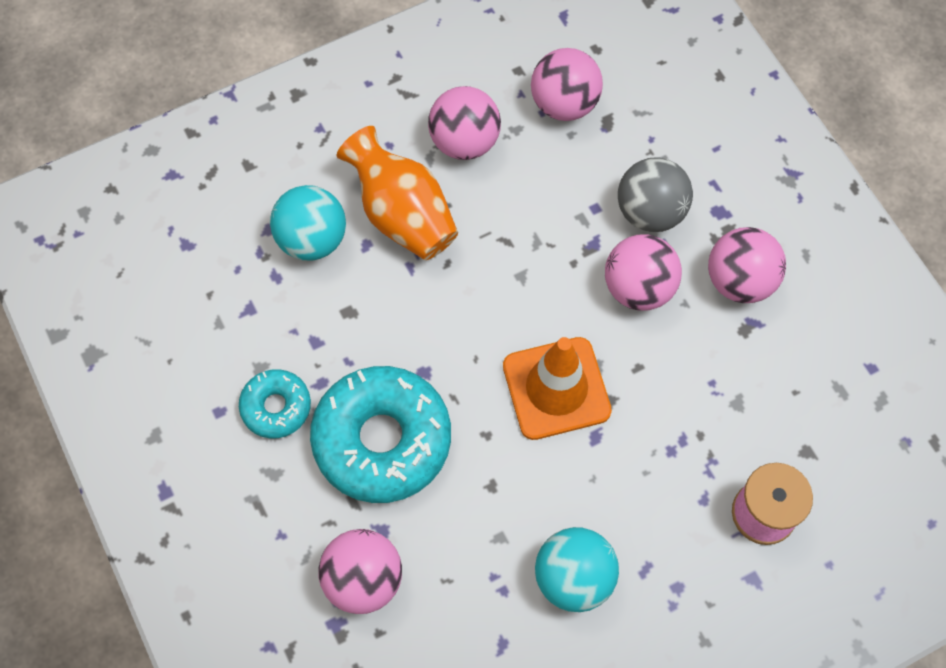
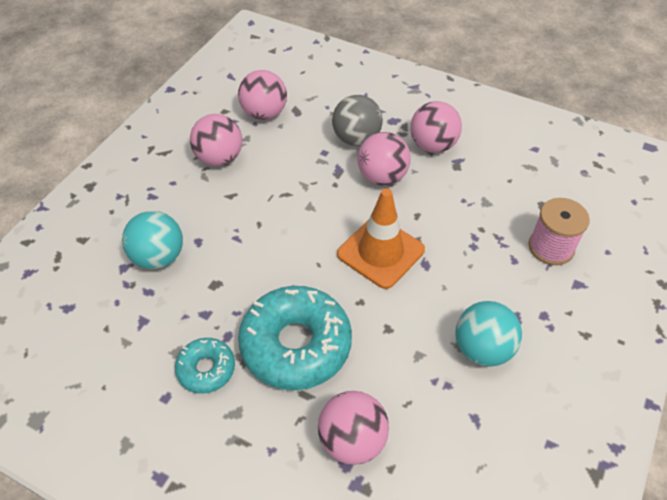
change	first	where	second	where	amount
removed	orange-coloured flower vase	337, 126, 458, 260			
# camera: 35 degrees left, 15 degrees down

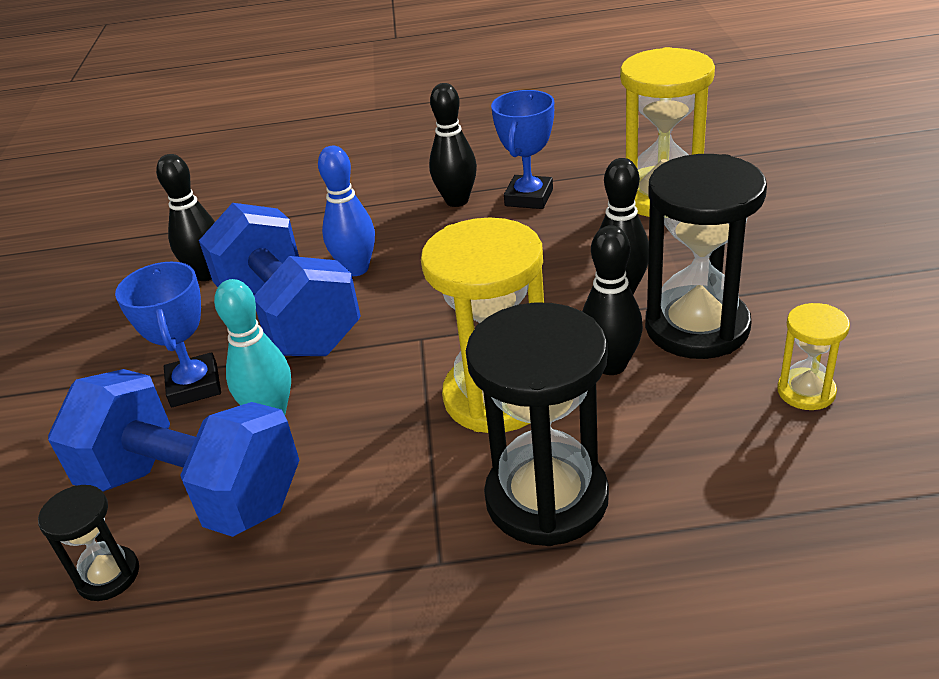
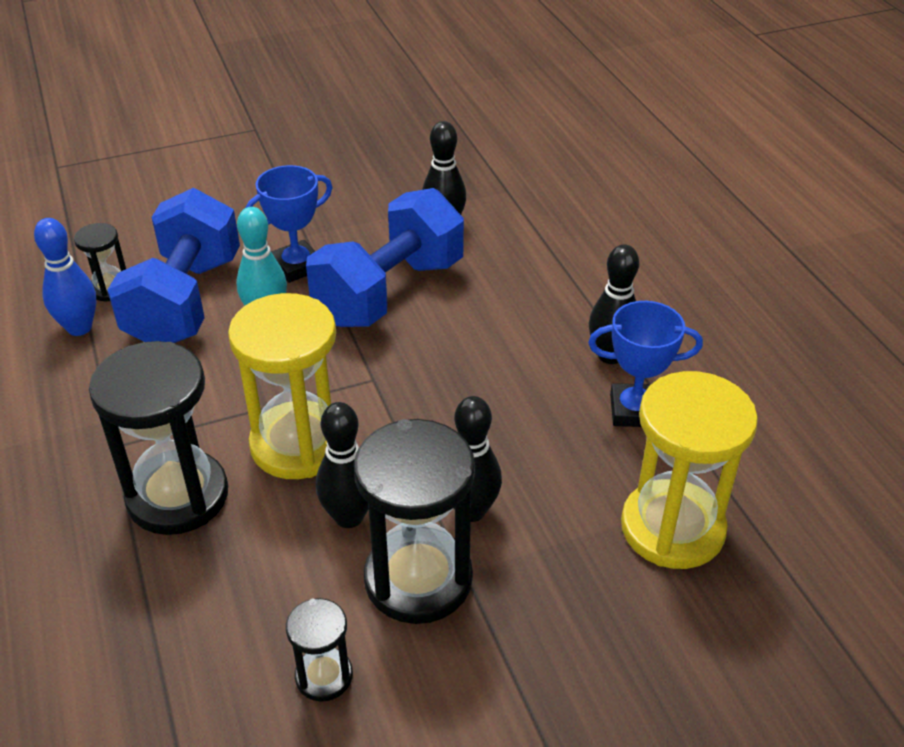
change	first	where	second	where	amount
moved	royal blue bowling pin	318, 146, 375, 276		34, 218, 96, 336	
recoloured	yellow sand timer	777, 303, 850, 410	ebony sand timer	286, 598, 353, 702	
# camera: 70 degrees right, 5 degrees up

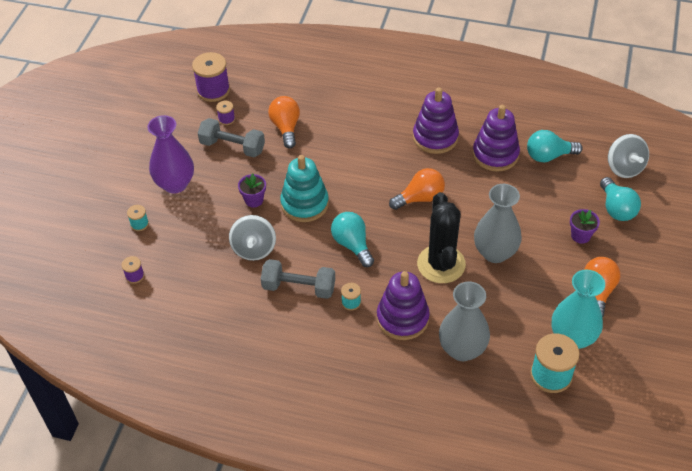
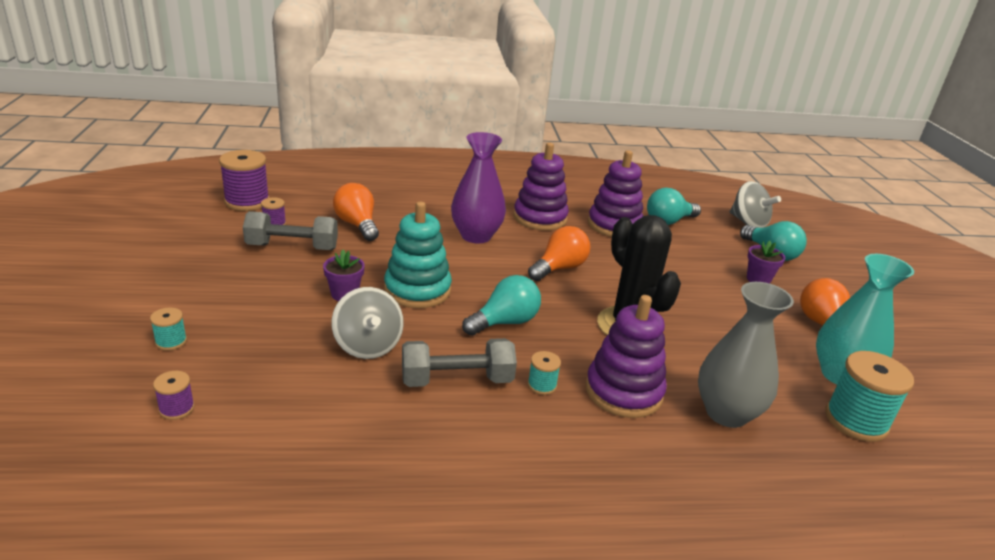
change	first	where	second	where	amount
moved	royal purple flower vase	147, 115, 194, 193		451, 132, 506, 243	
turned	turquoise bulb	331, 212, 374, 267		462, 275, 541, 336	105 degrees clockwise
removed	gray flower vase	474, 184, 522, 263			
# camera: 25 degrees left, 20 degrees down

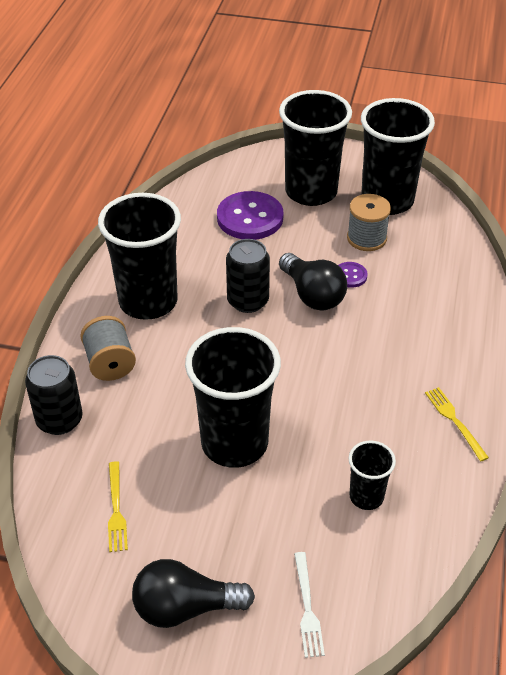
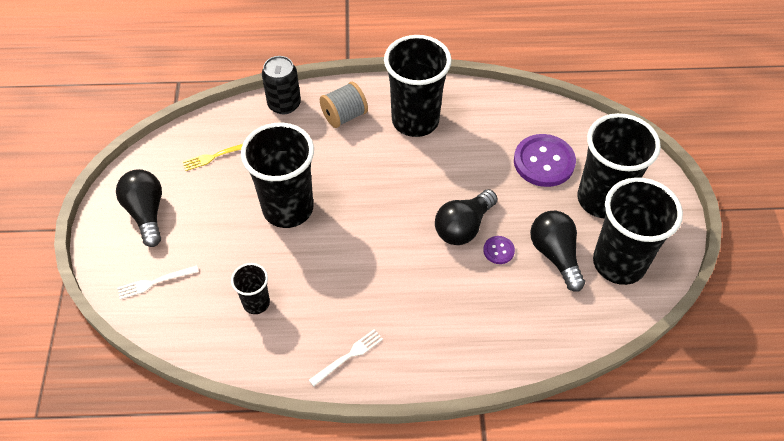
change	first	where	second	where	amount
removed	ebony soda can	226, 239, 270, 313			
replaced	gray spool	347, 194, 391, 251	ebony bulb	530, 211, 585, 292	
recoloured	yellow dinner fork	425, 387, 489, 461	pure white dinner fork	309, 329, 383, 386	
# camera: 75 degrees right, 10 degrees up

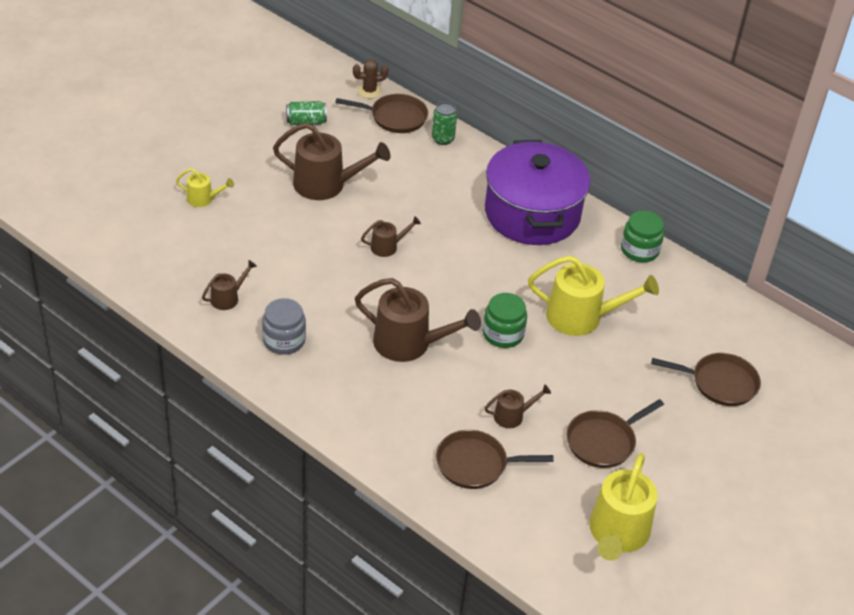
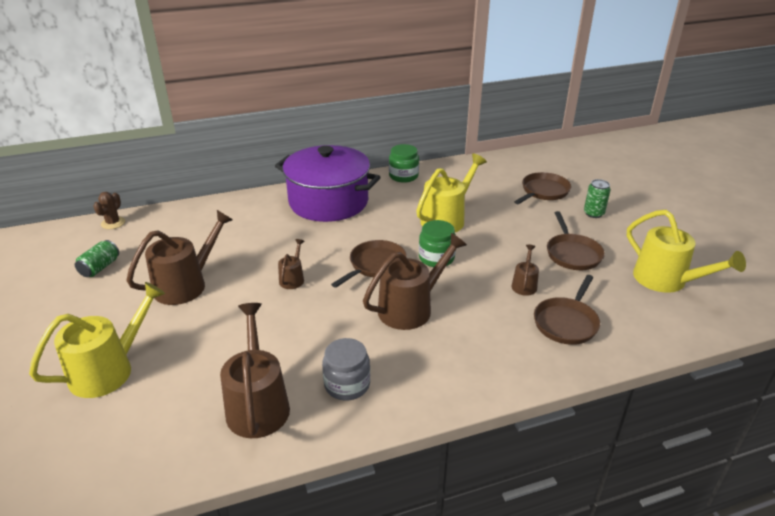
change	first	where	second	where	amount
resized	yellow watering pot	176, 168, 234, 207		29, 282, 165, 398	x2.00
resized	russet watering pot	202, 260, 257, 310		220, 303, 290, 438	x2.00
moved	russet skillet	335, 94, 428, 133		331, 240, 407, 288	
moved	green soda can	432, 102, 457, 145		584, 179, 611, 218	
# camera: 55 degrees left, 10 degrees down

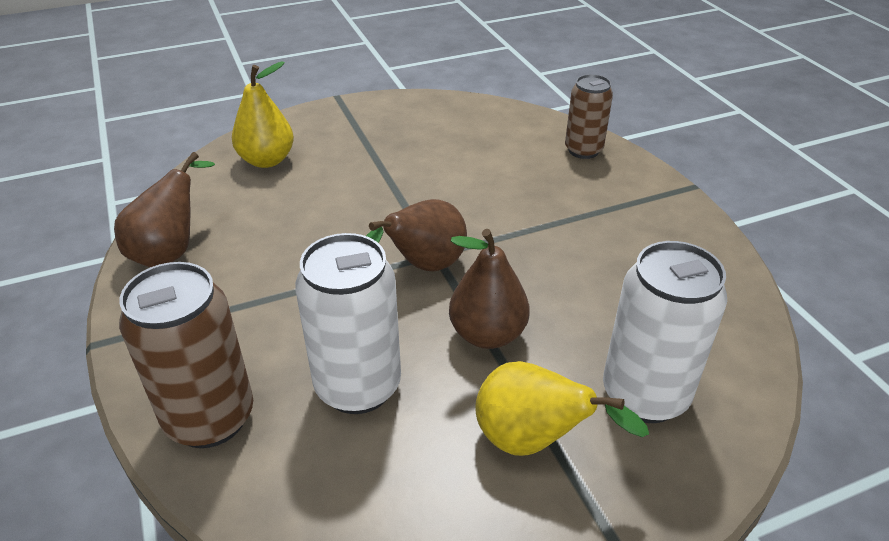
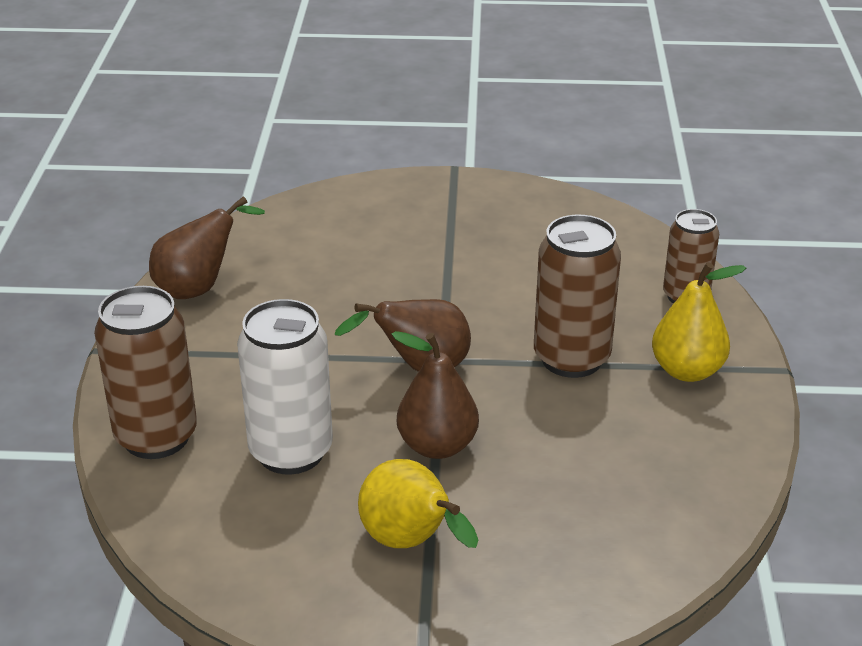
change	first	where	second	where	amount
moved	yellow pear	232, 61, 294, 168		652, 262, 746, 382	
removed	pure white soda can	603, 241, 727, 423			
added			russet soda can	534, 215, 621, 378	
# camera: 25 degrees right, 5 degrees down

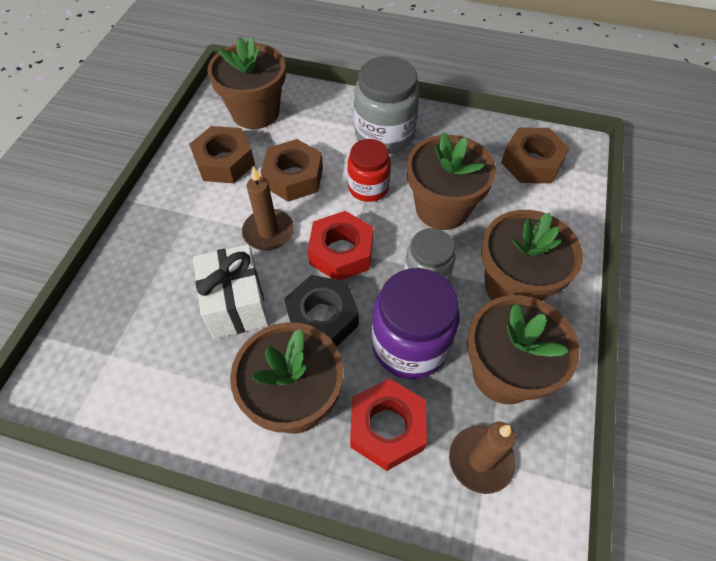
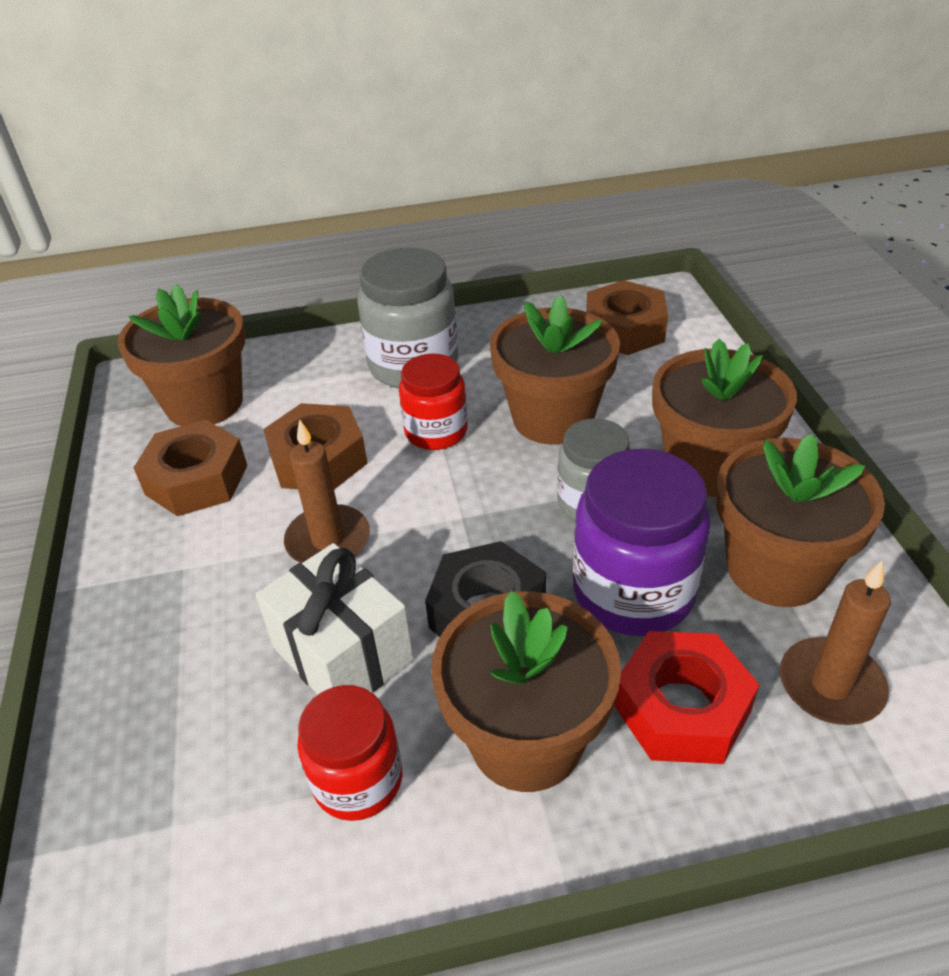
change	first	where	second	where	amount
removed	crimson hex nut	308, 211, 373, 280			
added			crimson preserve jar	297, 685, 402, 821	
# camera: 25 degrees left, 15 degrees down

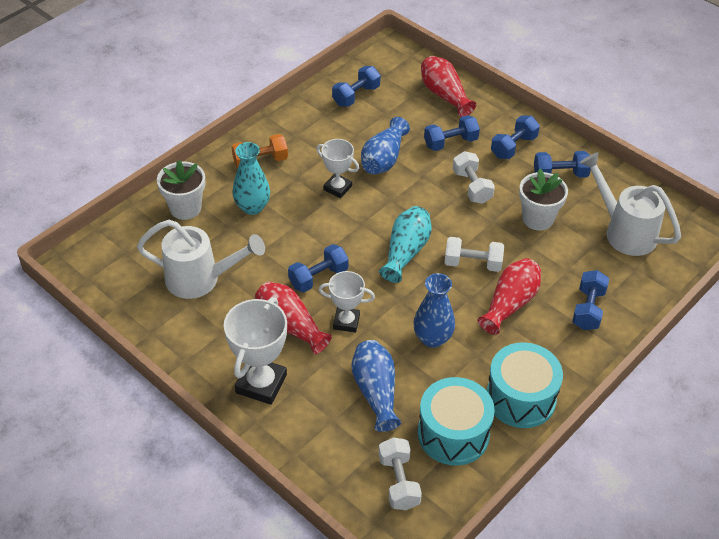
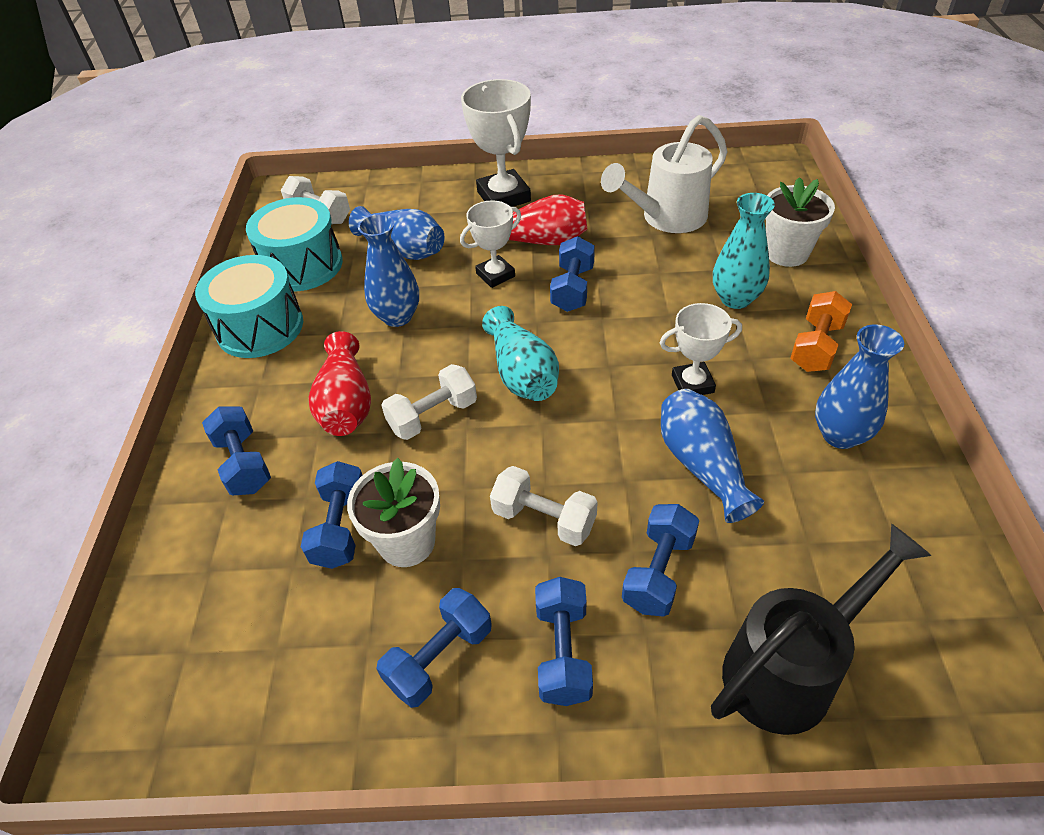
change	first	where	second	where	amount
moved	royal blue hand weight	332, 66, 381, 107		300, 461, 362, 569	
replaced	crimson flower vase	421, 56, 476, 117	ebony watering pot	711, 524, 931, 735	
removed	pure white watering pot	580, 152, 681, 256			
added			royal blue flower vase	815, 324, 904, 449	
# camera: 140 degrees right, 0 degrees up

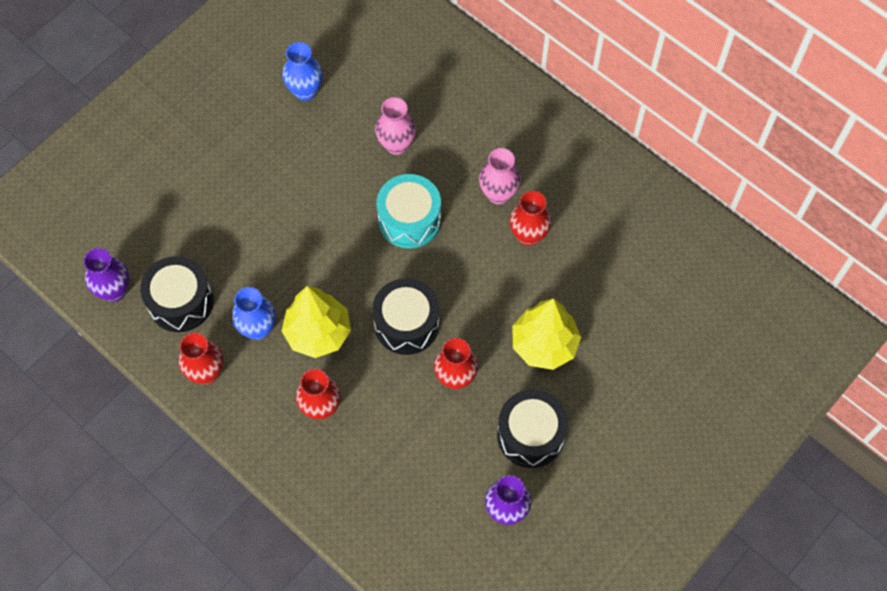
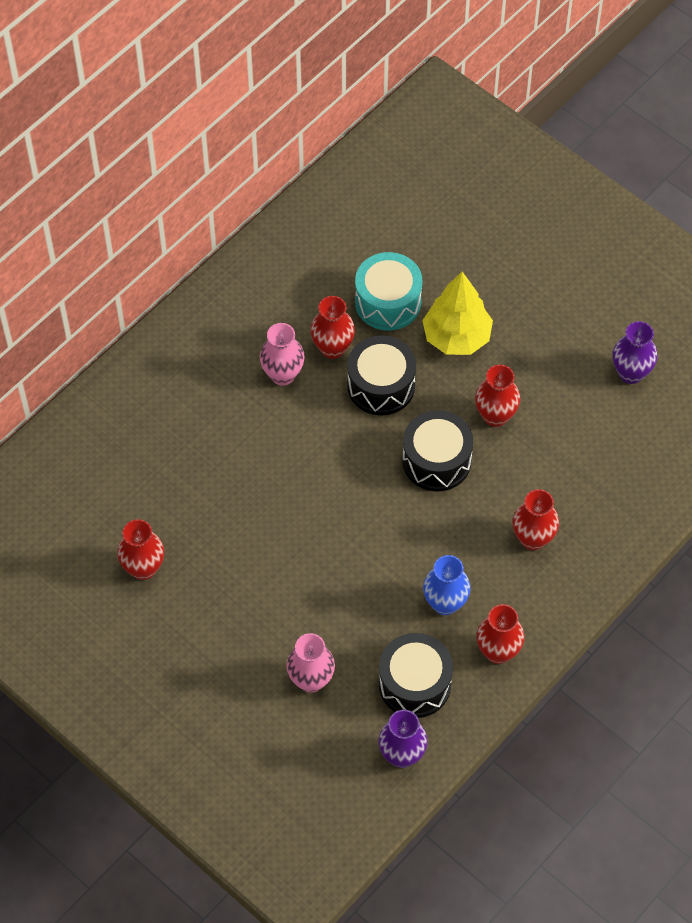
change	first	where	second	where	amount
recoloured	royal blue flower vase	282, 42, 323, 101	crimson flower vase	117, 519, 164, 580	
removed	yellow fir tree	282, 286, 351, 358			
moved	pink flower vase	375, 97, 416, 155		287, 633, 335, 693	
moved	turquoise drum	377, 174, 441, 248		355, 252, 422, 331	
moved	ebony drum	497, 390, 568, 468		347, 335, 416, 415	
# camera: 90 degrees left, 5 degrees down

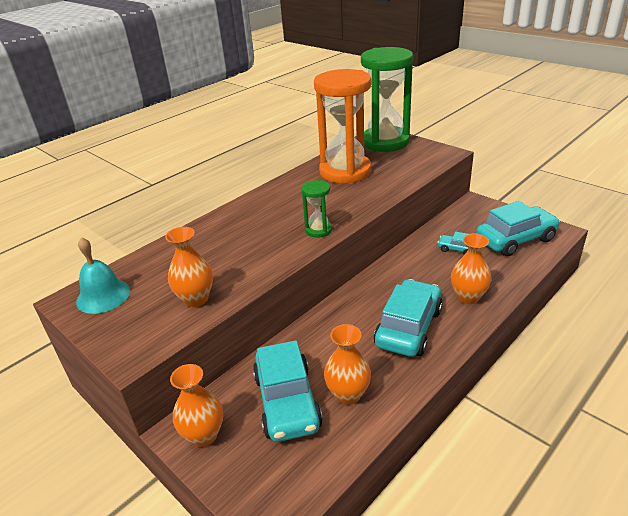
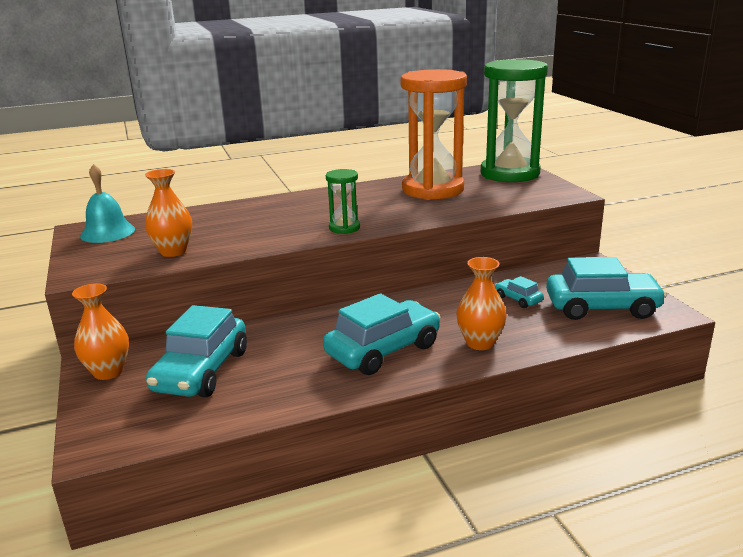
change	first	where	second	where	amount
removed	orange-coloured flower vase	324, 324, 371, 405			
# camera: 25 degrees right, 10 degrees down

